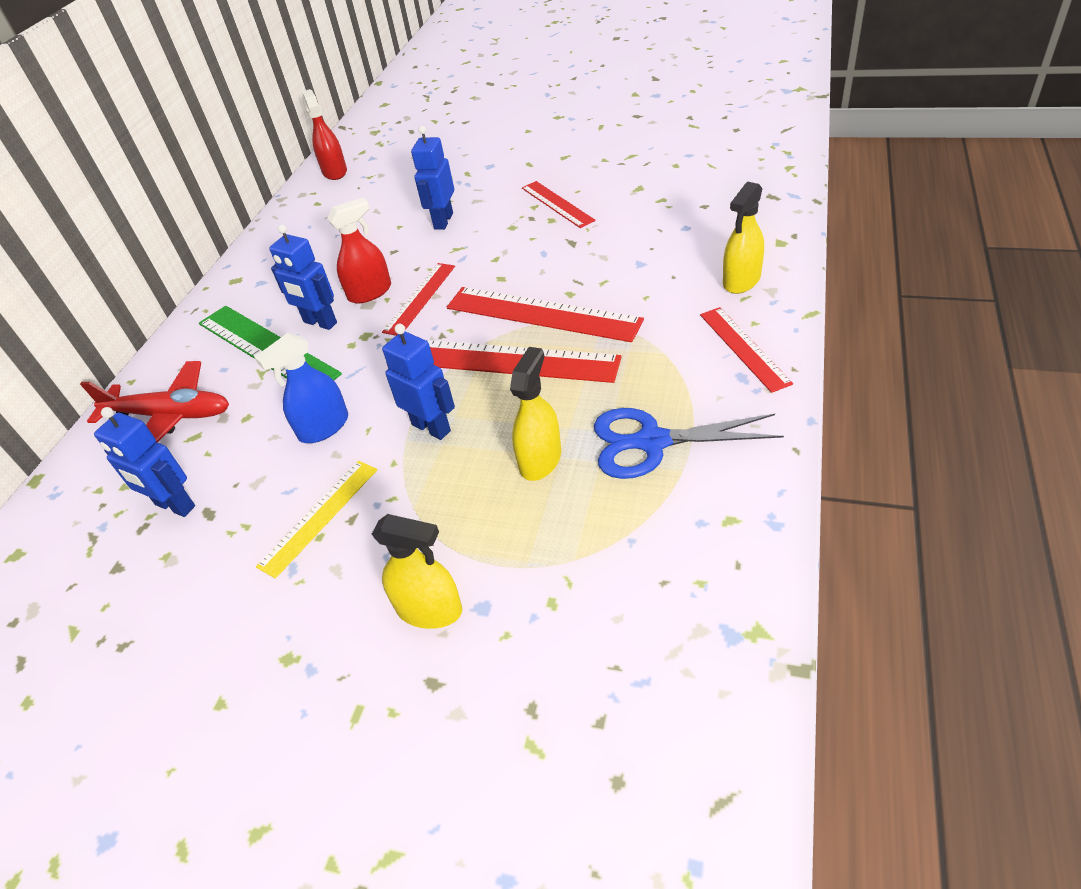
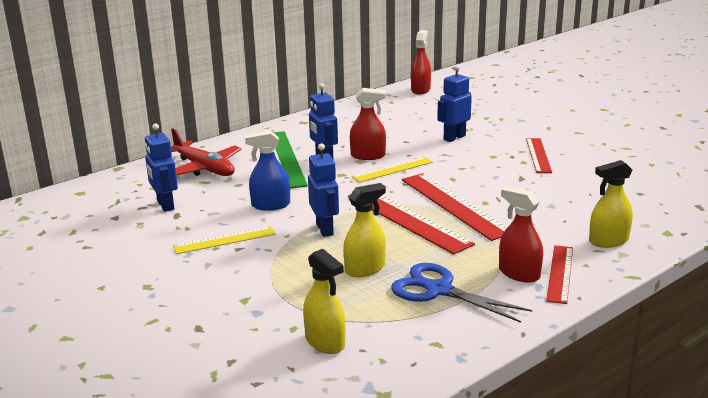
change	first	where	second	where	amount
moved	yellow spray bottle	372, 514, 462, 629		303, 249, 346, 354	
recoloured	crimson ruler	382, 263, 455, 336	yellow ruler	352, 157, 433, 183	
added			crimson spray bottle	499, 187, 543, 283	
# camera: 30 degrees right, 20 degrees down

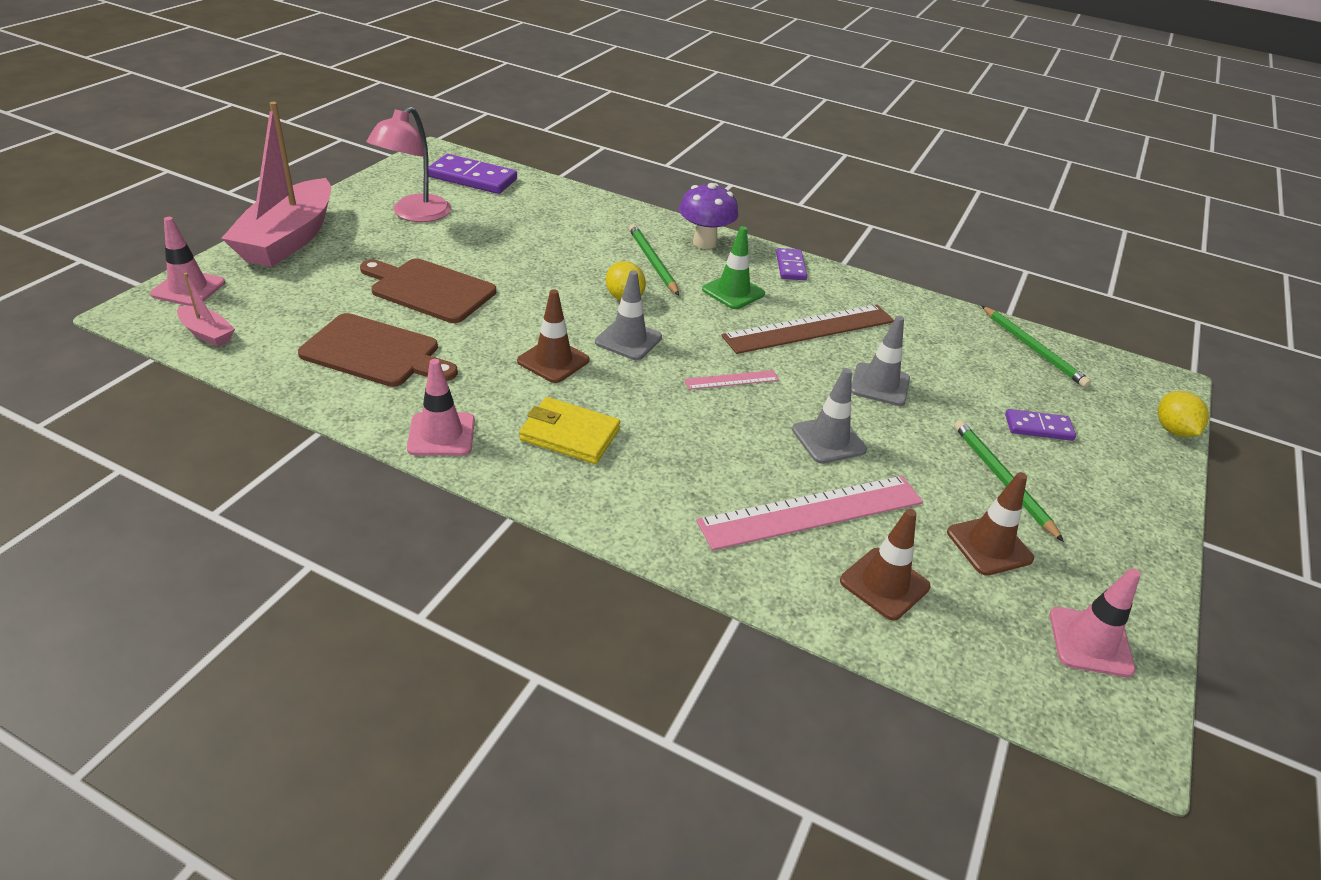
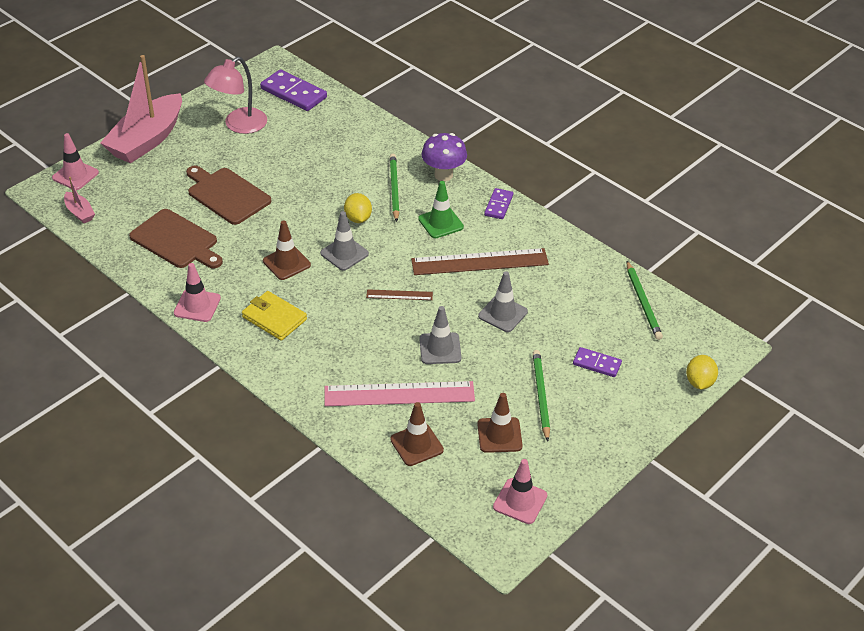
change	first	where	second	where	amount
recoloured	pink ruler	684, 370, 779, 390	russet ruler	366, 289, 433, 300	
# camera: 20 degrees right, 5 degrees up

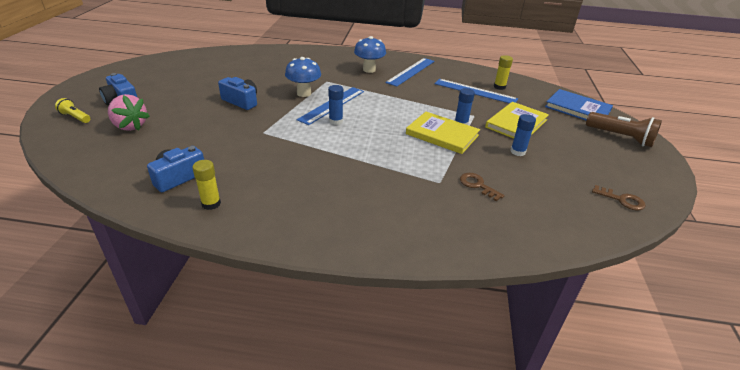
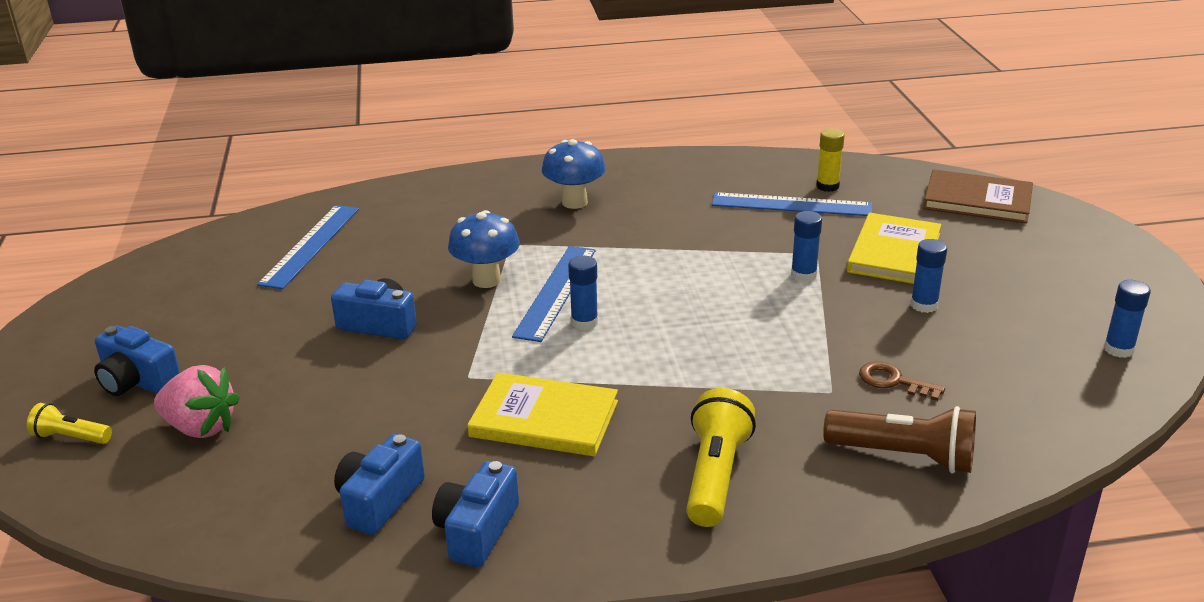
change	first	where	second	where	amount
replaced	yellow glue stick	192, 160, 221, 210	royal blue photo camera	432, 461, 519, 567	
moved	royal blue ruler	385, 58, 435, 87		257, 205, 359, 289	
moved	yellow hardback	406, 112, 480, 154		467, 372, 618, 456	
recoloured	royal blue hardback	545, 89, 613, 121	russet hardback	923, 169, 1033, 224	
moved	russet torch	586, 112, 662, 147		823, 406, 976, 474	
replaced	russet key	592, 185, 646, 211	royal blue glue stick	1104, 280, 1151, 358	
added			yellow torch	686, 388, 756, 527	
# camera: 15 degrees left, 5 degrees down

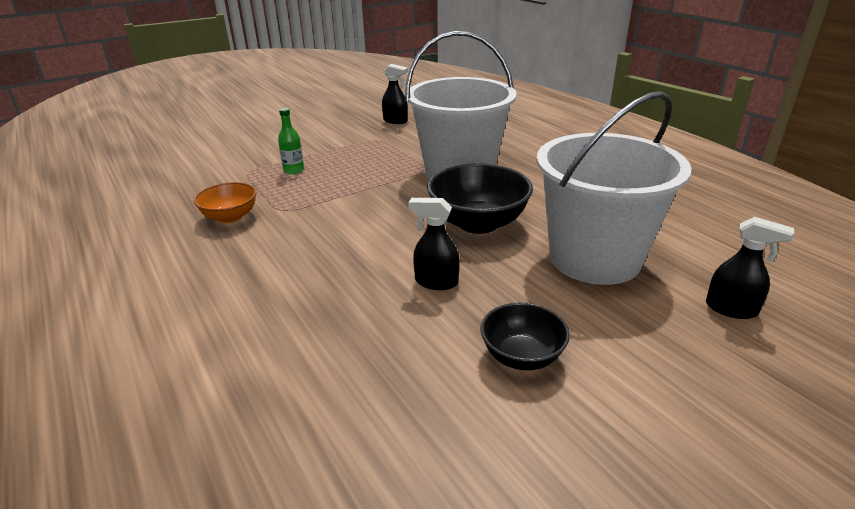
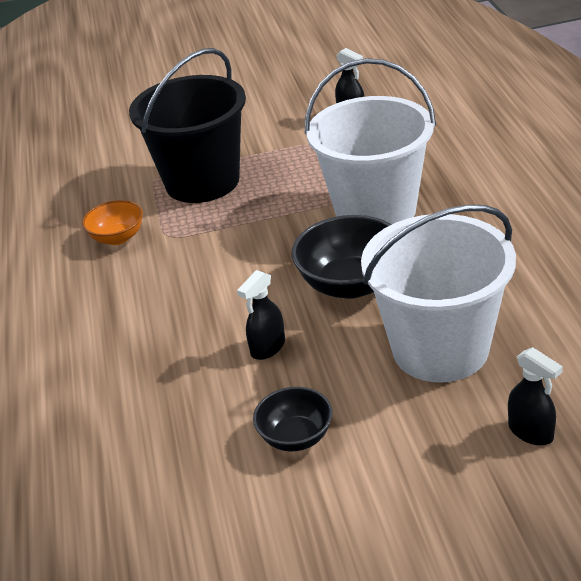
change	first	where	second	where	amount
replaced	green bottle	278, 108, 304, 174	ebony sand bucket	129, 48, 246, 203	
turned	ebony spray bottle	408, 198, 460, 290		237, 270, 285, 360	90 degrees counterclockwise
# camera: 25 degrees right, 5 degrees up

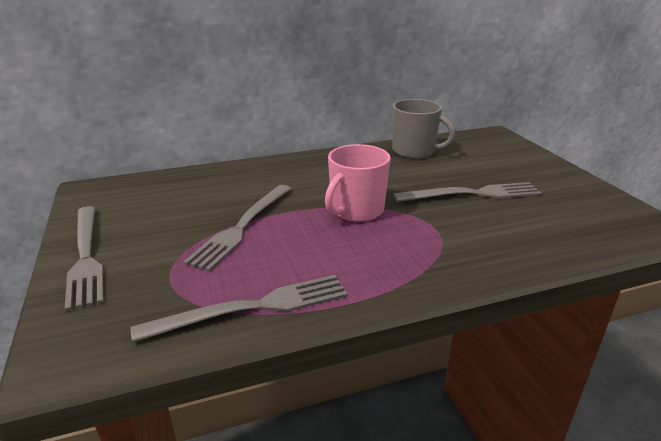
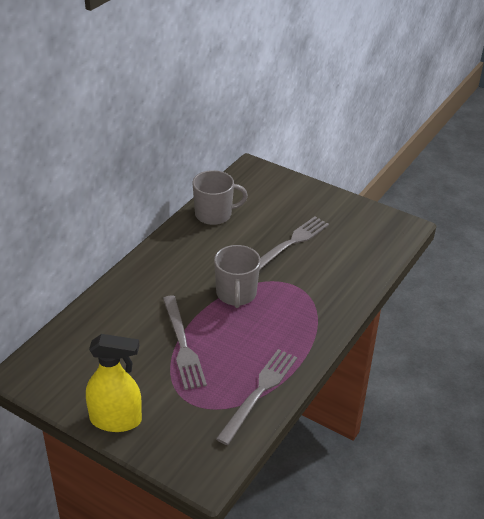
change	first	where	second	where	amount
replaced	gray dinner fork	65, 206, 104, 311	yellow spray bottle	86, 334, 142, 432	
recoloured	pink mug	325, 144, 390, 222	gray mug	214, 245, 261, 308	
# camera: 40 degrees left, 10 degrees up

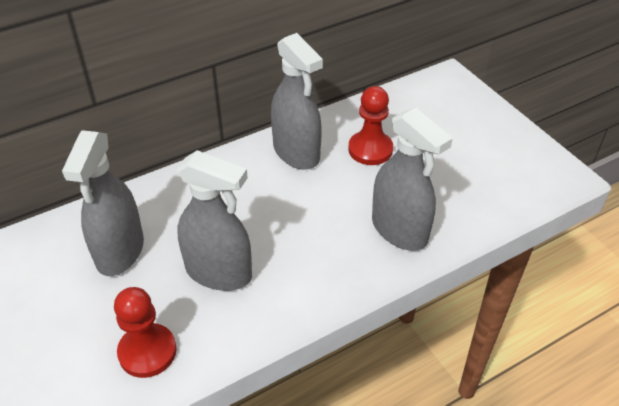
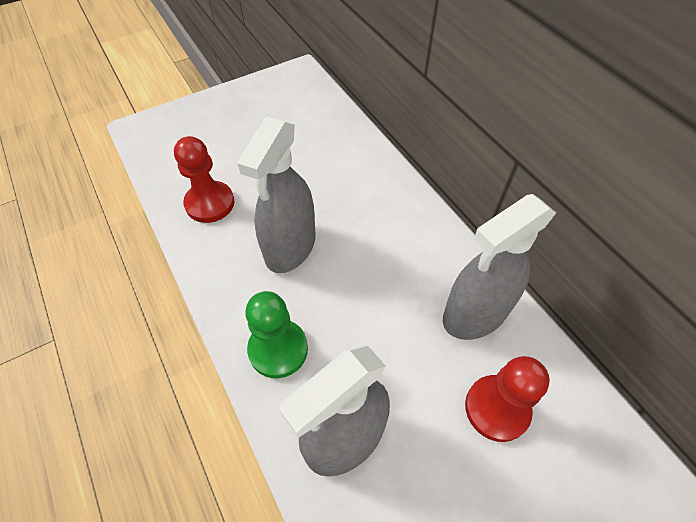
change	first	where	second	where	amount
removed	gray spray bottle	62, 130, 144, 276			
added			green pawn	245, 291, 308, 378	
# camera: 90 degrees right, 10 degrees up

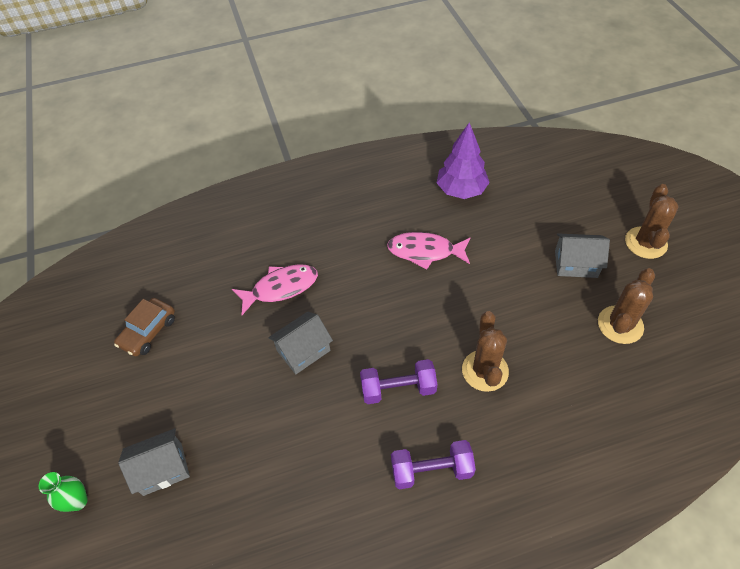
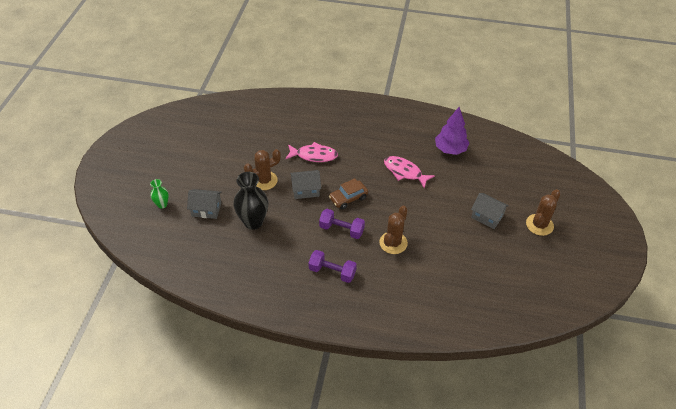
change	first	where	second	where	amount
moved	russet automobile	114, 298, 175, 356		329, 178, 368, 209	
moved	russet prickly plant	598, 268, 655, 344		244, 149, 281, 190	
added			ebony flower vase	233, 172, 268, 230	
# camera: 25 degrees right, 5 degrees down

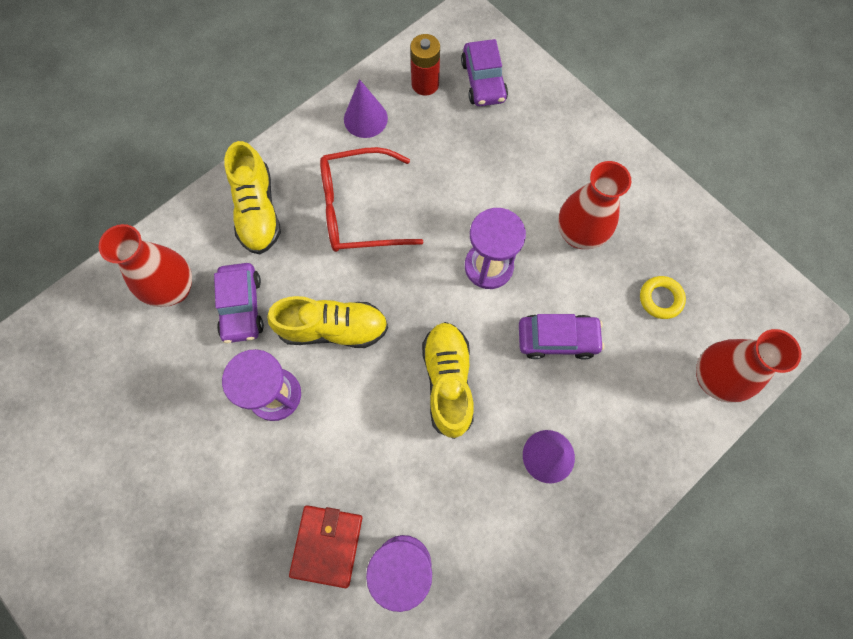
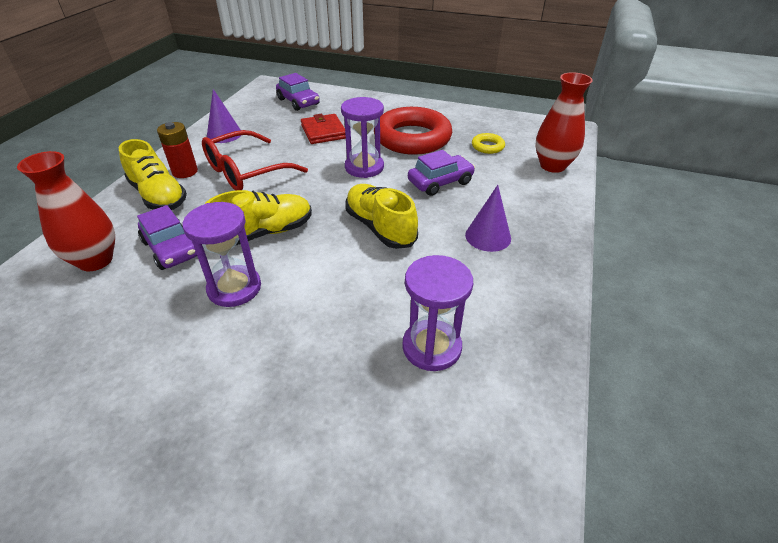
change	first	where	second	where	amount
moved	crimson card wallet	289, 506, 362, 588		301, 114, 346, 144	
moved	crimson power cell	410, 34, 440, 96		157, 122, 198, 178	
replaced	crimson flower vase	558, 161, 631, 249	crimson hoop	374, 107, 452, 155	
# camera: 30 degrees left, 30 degrees down

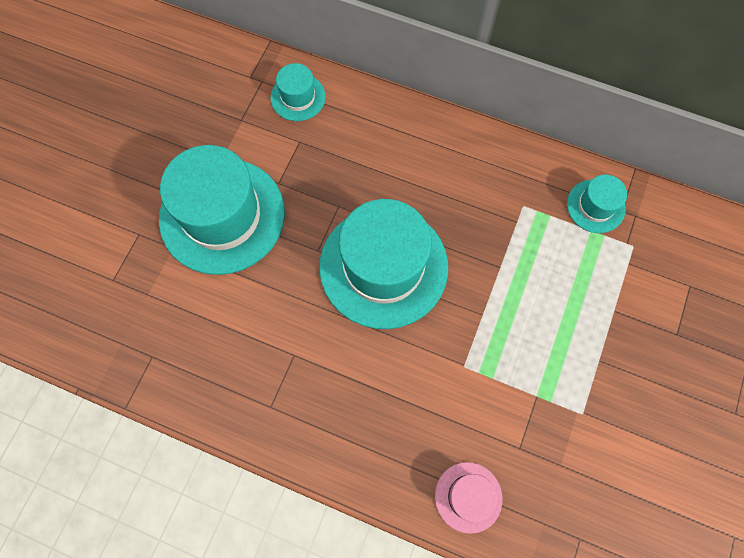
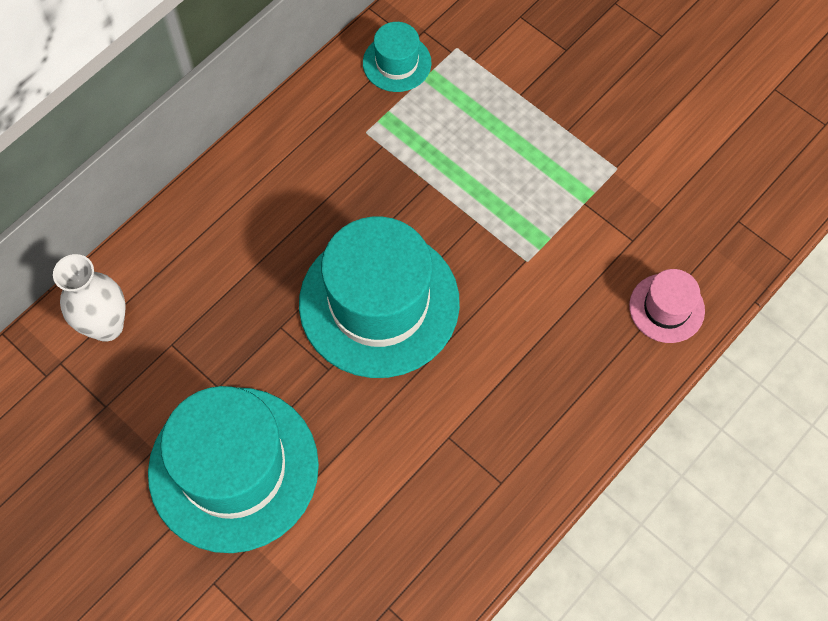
change	first	where	second	where	amount
replaced	turquoise top hat	271, 63, 326, 121	pure white flower vase	53, 254, 126, 342	
# camera: 70 degrees left, 5 degrees down

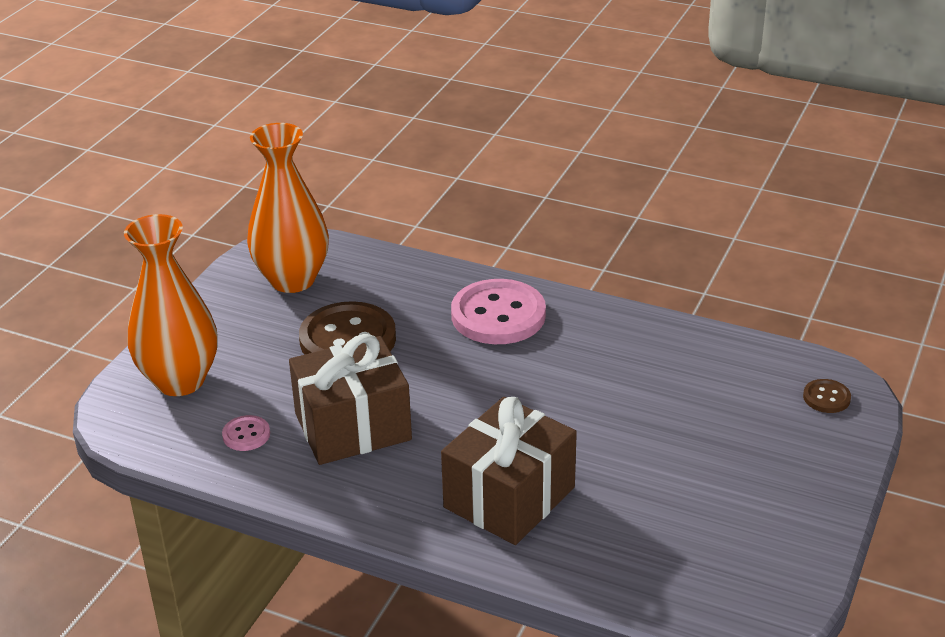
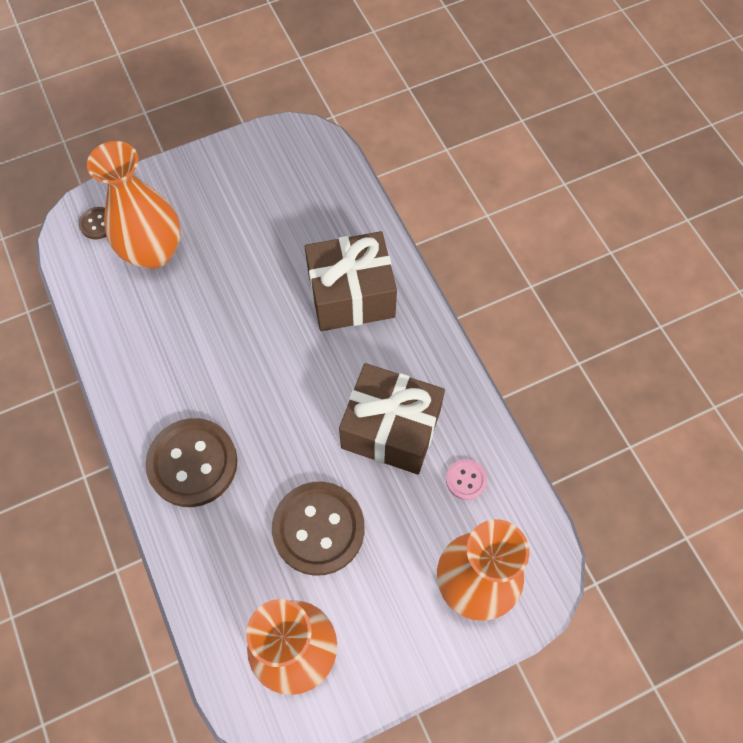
change	first	where	second	where	amount
recoloured	pink shirt button	451, 279, 546, 344	russet shirt button	145, 418, 237, 507	
added			orange-coloured flower vase	87, 141, 181, 269	
# camera: 140 degrees left, 30 degrees up

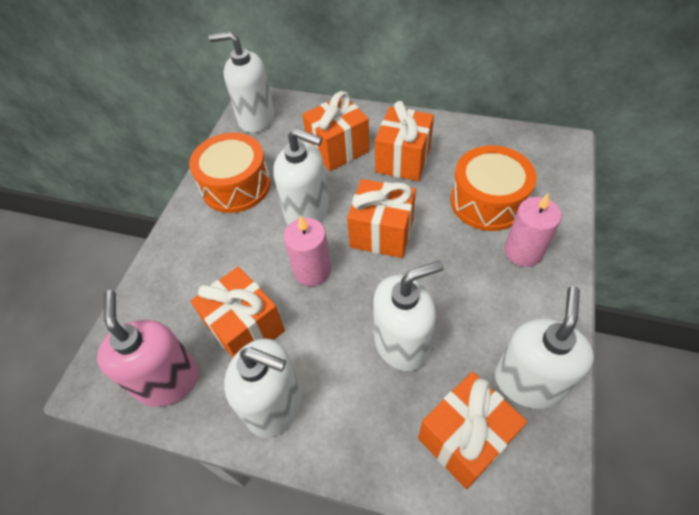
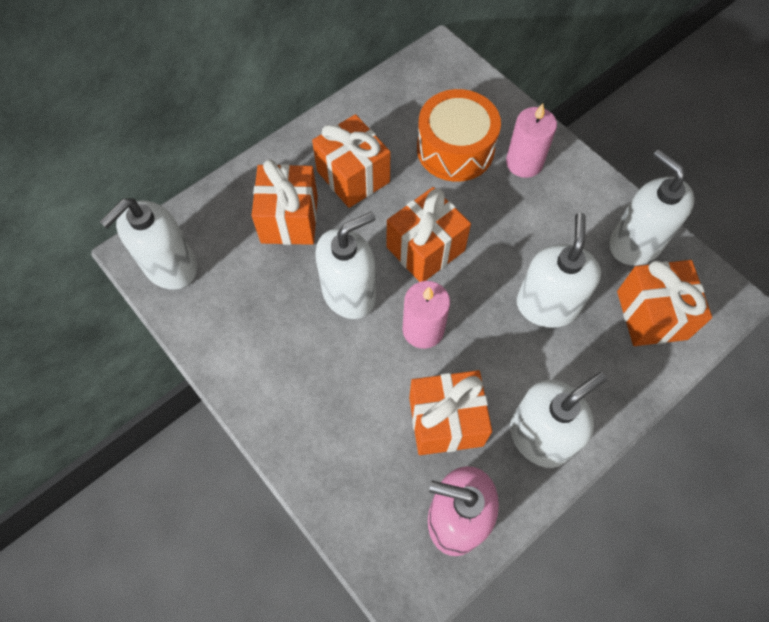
change	first	where	second	where	amount
removed	orange-coloured drum	189, 133, 271, 213			
# camera: 60 degrees left, 10 degrees up

